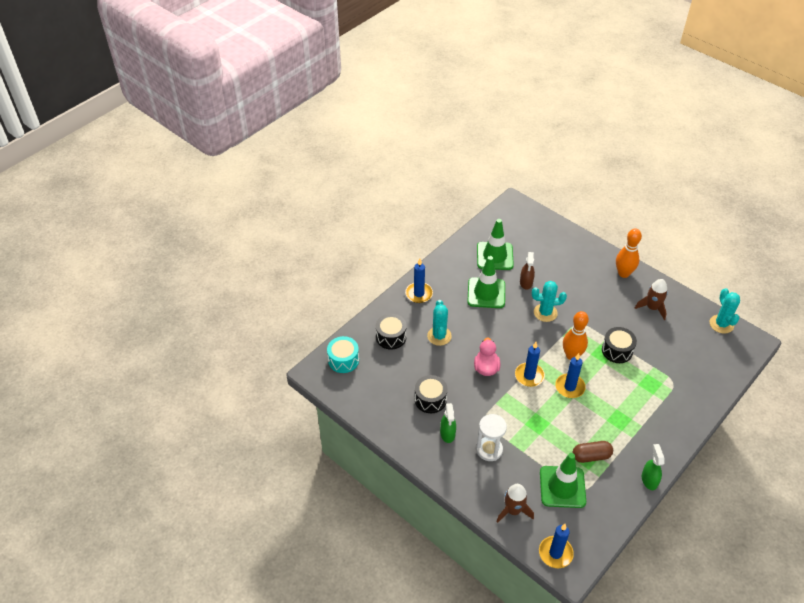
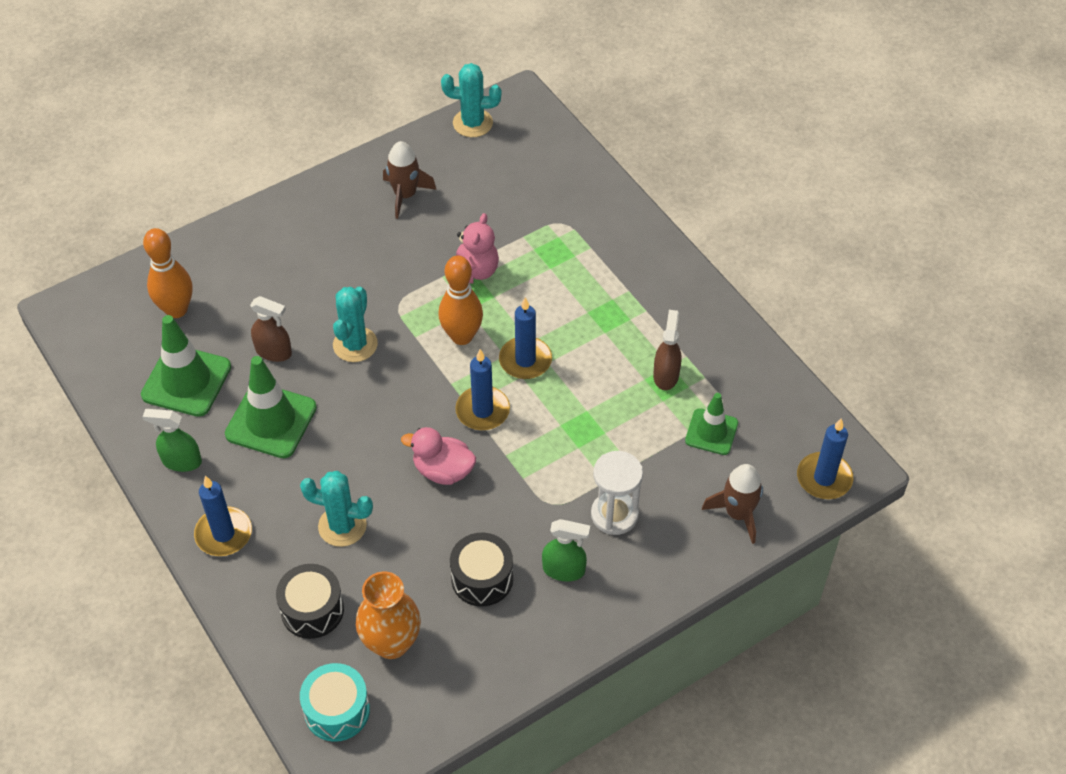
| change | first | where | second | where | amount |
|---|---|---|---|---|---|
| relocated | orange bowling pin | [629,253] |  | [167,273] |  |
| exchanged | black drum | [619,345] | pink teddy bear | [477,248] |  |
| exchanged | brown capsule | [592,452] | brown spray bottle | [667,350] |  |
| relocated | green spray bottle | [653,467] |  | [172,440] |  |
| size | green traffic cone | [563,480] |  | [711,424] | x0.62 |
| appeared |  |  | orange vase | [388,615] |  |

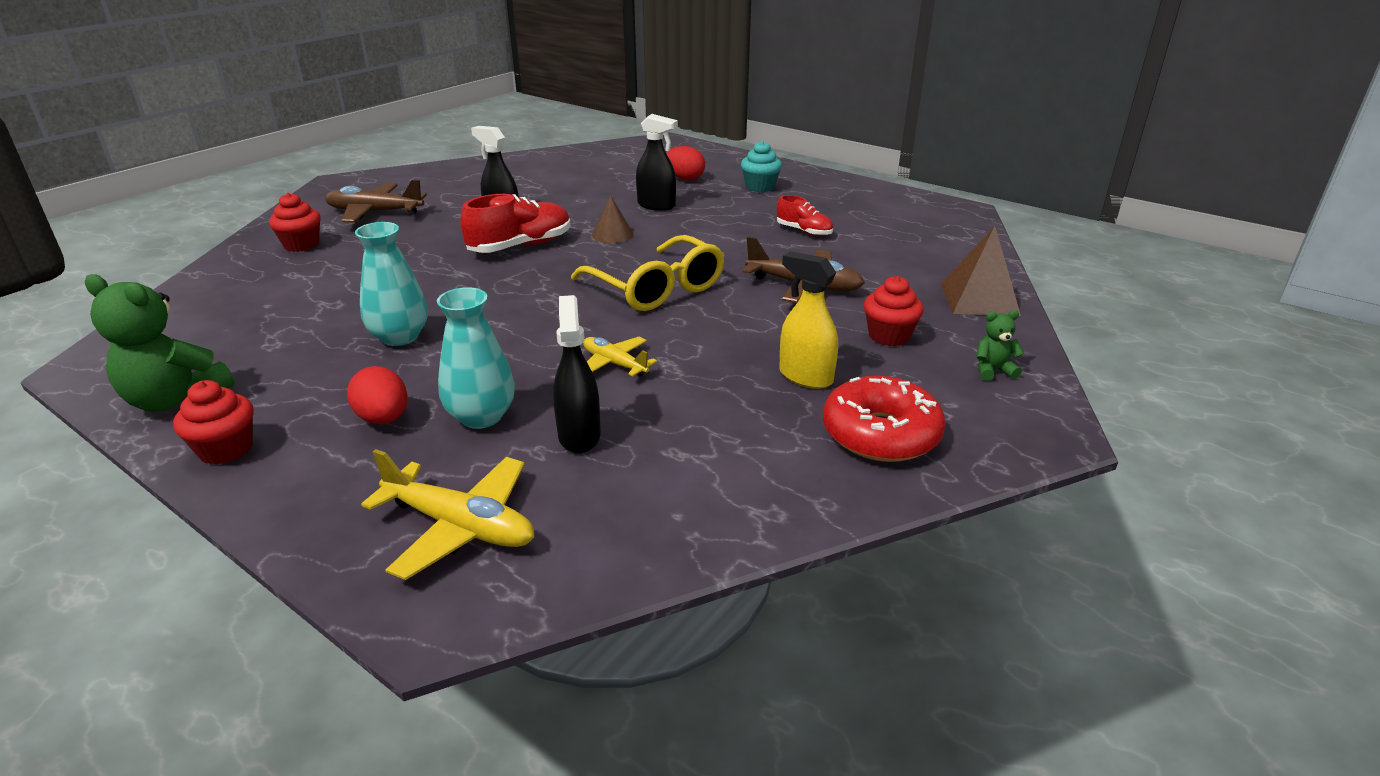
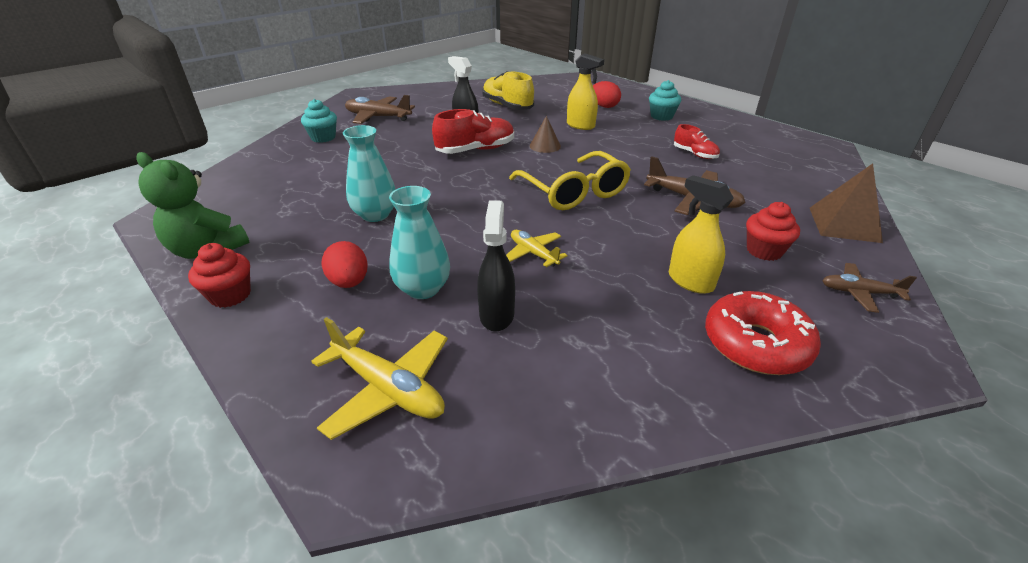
| change | first | where | second | where | amount |
|---|---|---|---|---|---|
| colour | black spray bottle | [657,162] | yellow spray bottle | [585,91] |  |
| colour | red cupcake | [295,222] | turquoise cupcake | [319,121] |  |
| exchanged | green teddy bear | [1000,345] | brown plane | [869,288] |  |
| appeared |  |  | yellow shoe | [508,90] |  |

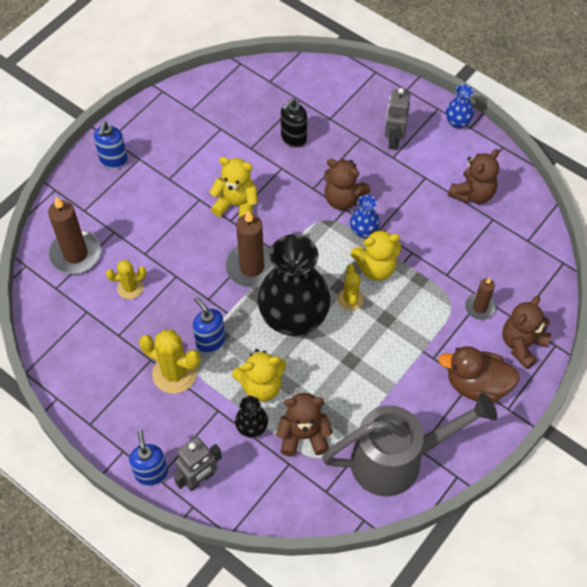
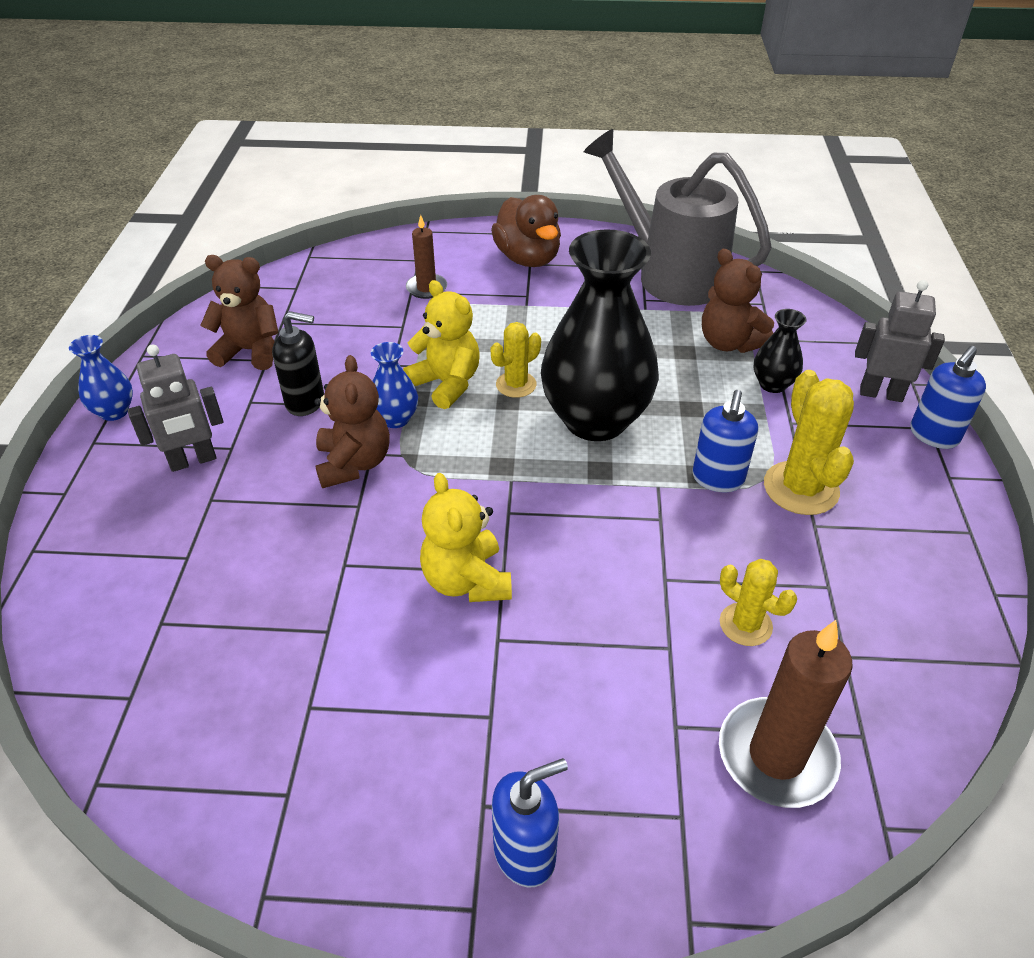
| change | first | where | second | where | amount |
|---|---|---|---|---|---|
| relocated | black soap dispenser | [294,123] |  | [298,363] |  |
| missing | brown candle | [250,249] |  |  |  |
| missing | brown teddy bear | [526,332] |  |  |  |
| missing | yellow teddy bear | [259,375] |  |  |  |

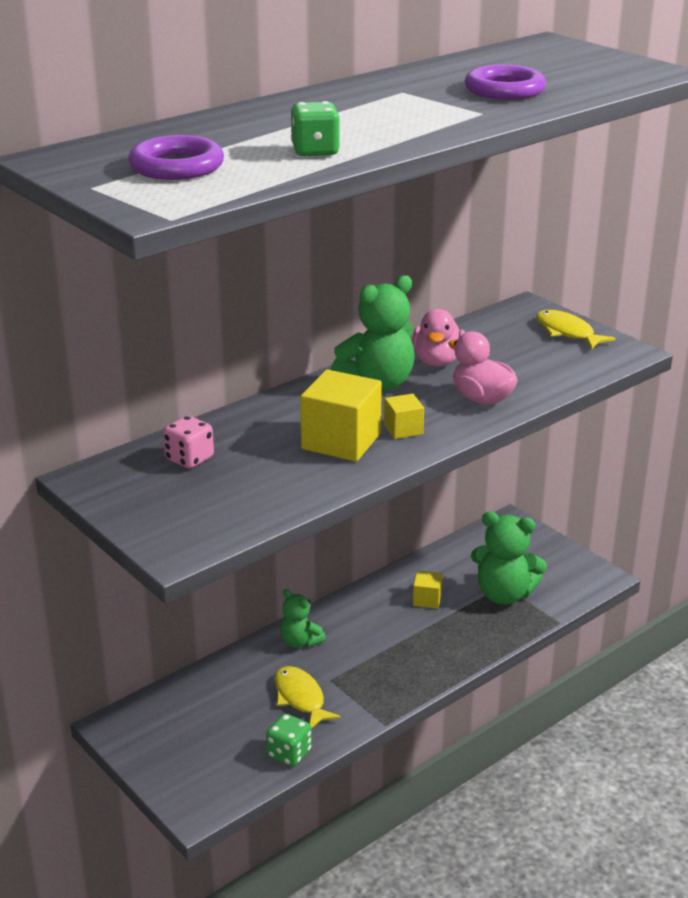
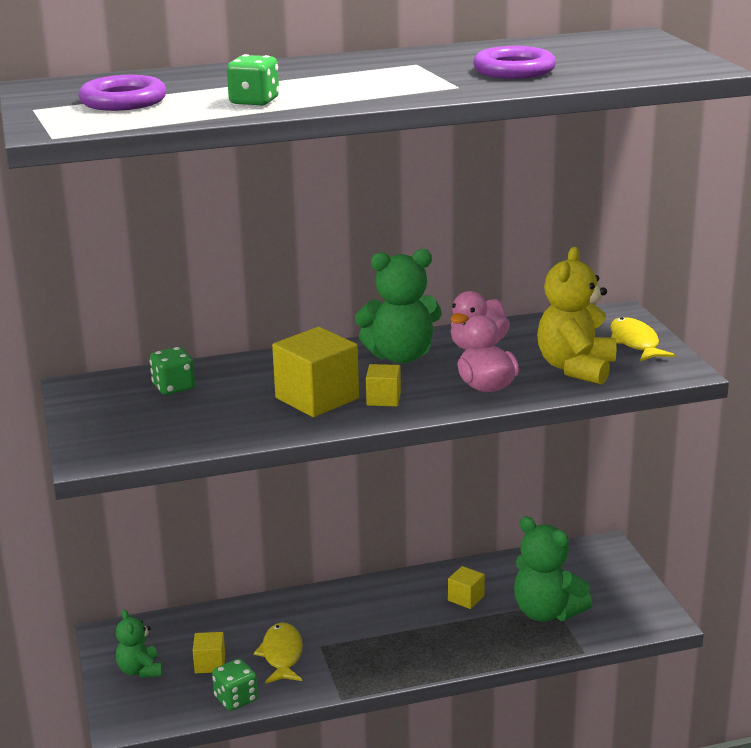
| change | first | where | second | where | amount |
|---|---|---|---|---|---|
| colour | pink dice | [188,442] | green dice | [172,371] |  |
| relocated | green teddy bear | [303,618] |  | [139,644] |  |
| appeared |  |  | yellow teddy bear | [576,316] |  |
| appeared |  |  | yellow cube | [209,652] |  |

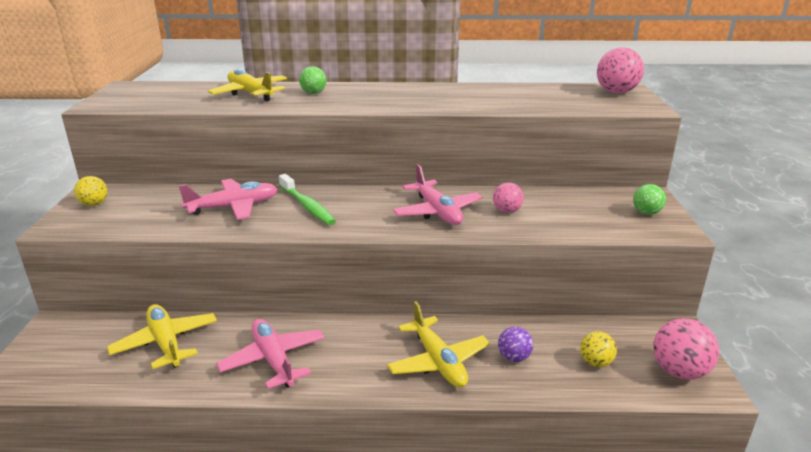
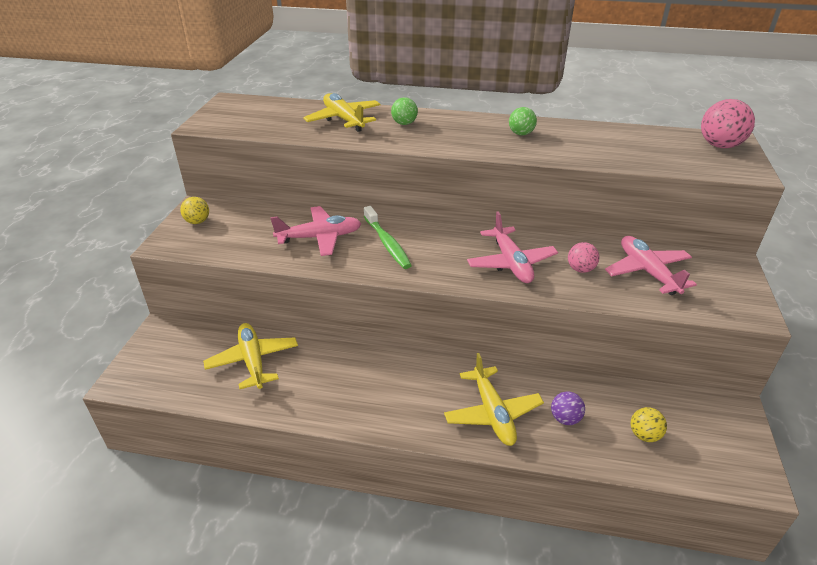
| change | first | where | second | where | amount |
|---|---|---|---|---|---|
| relocated | green ball | [649,199] |  | [523,121] |  |
| missing | pink ball | [686,349] |  |  |  |
| relocated | pink plane | [270,354] |  | [651,265] |  |

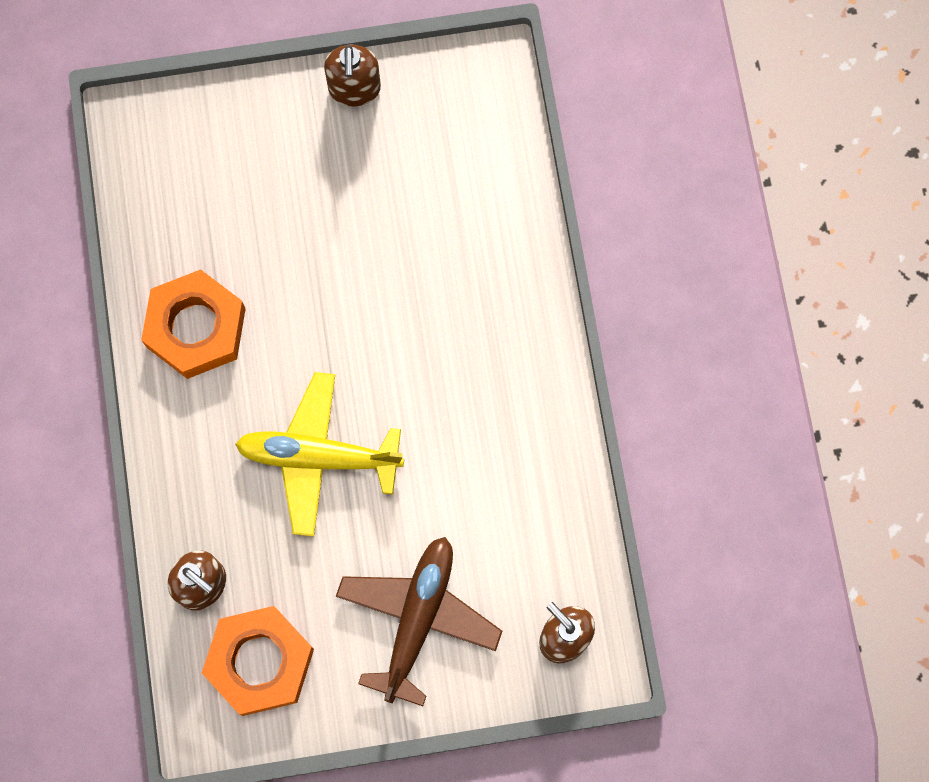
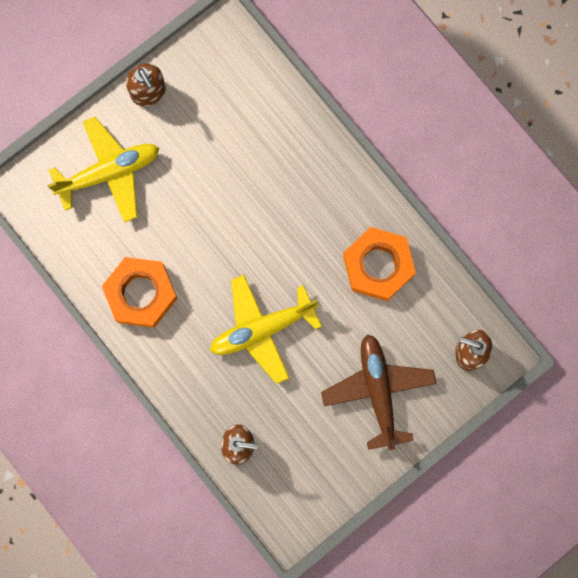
| change | first | where | second | where | amount |
|---|---|---|---|---|---|
| relocated | orange nut | [258,661] |  | [379,264] |  |
| appeared |  |  | yellow plane | [103,170] |  |

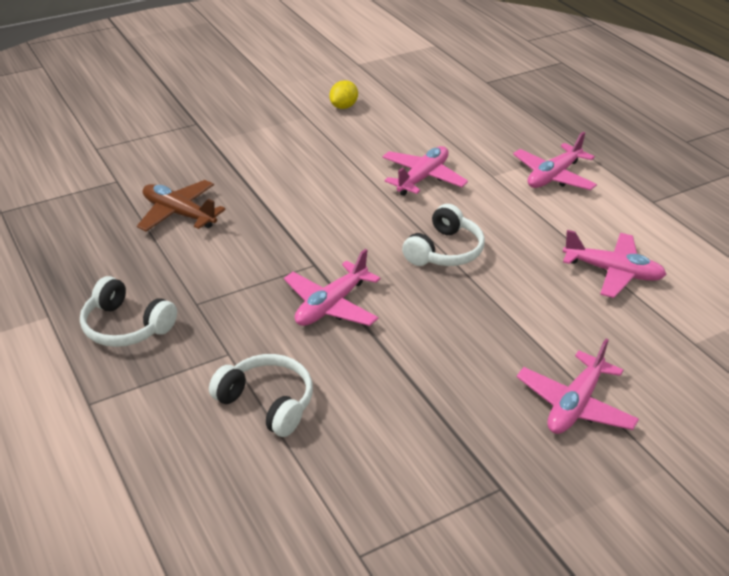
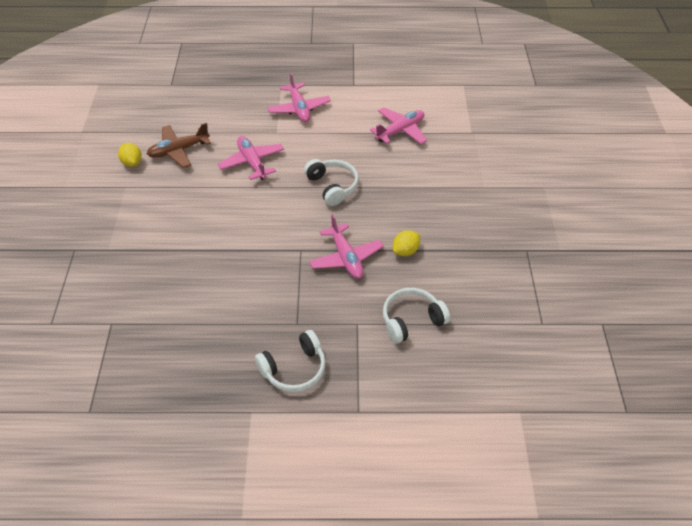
| change | first | where | second | where | amount |
|---|---|---|---|---|---|
| relocated | brown plane | [181,205] |  | [179,145] |  |
| missing | pink plane | [578,386] |  |  |  |
| appeared |  |  | yellow lemon | [406,243] |  |

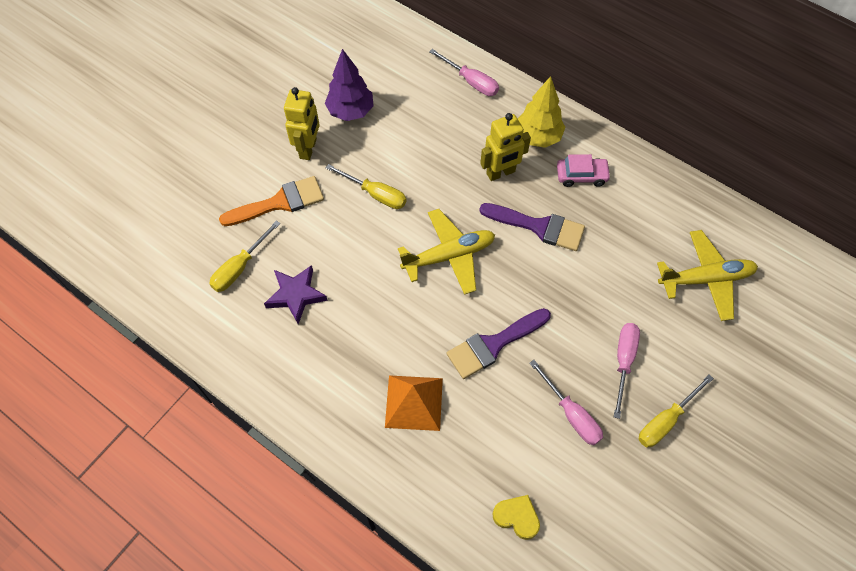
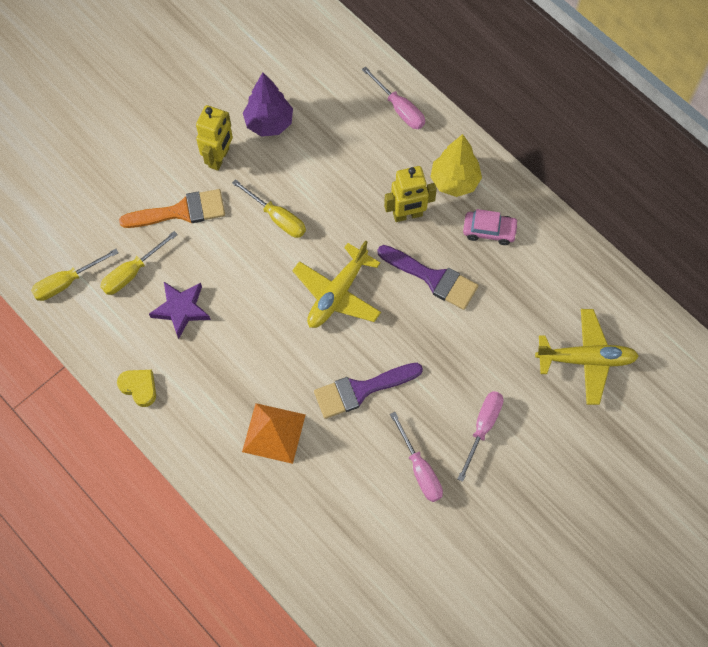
| change | first | where | second | where | amount |
|---|---|---|---|---|---|
| spun | yellow plane | [446,252] |  | [336,284] | 135 degrees clockwise |
| relocated | yellow screwdriver | [676,410] |  | [74,275] |  |
| relocated | yellow heart | [516,517] |  | [136,388] |  |

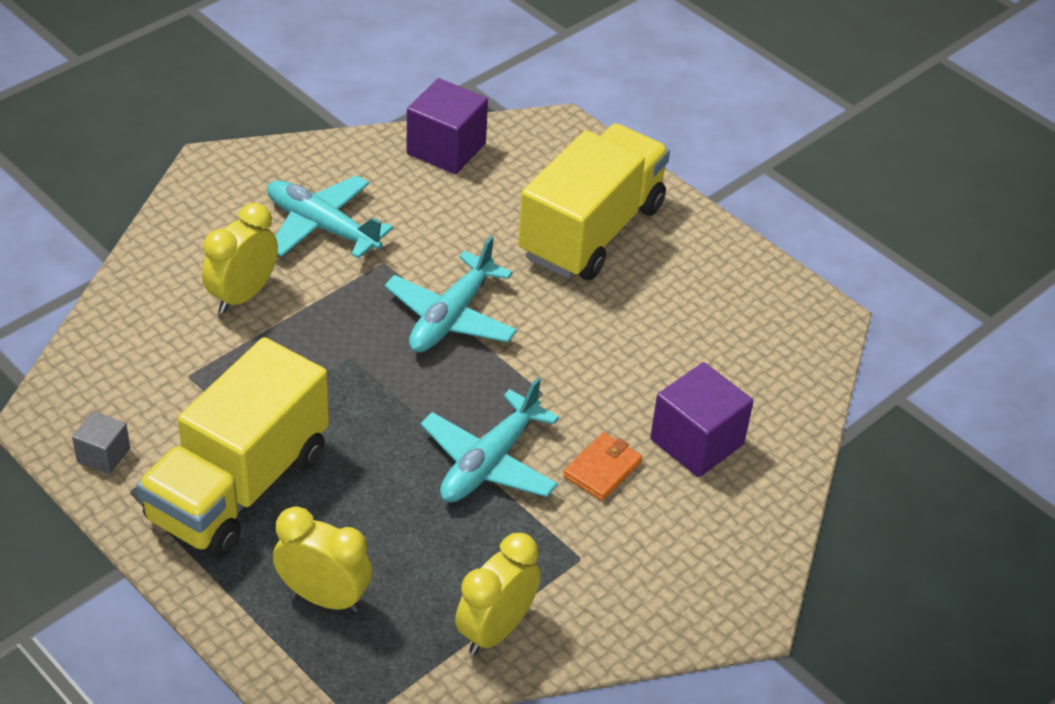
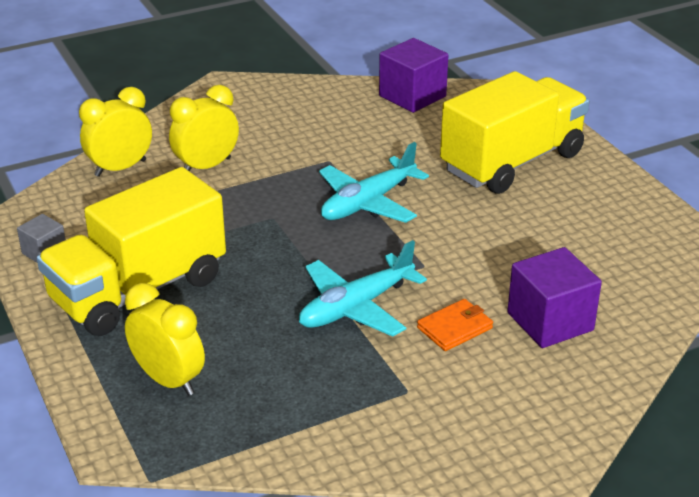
| change | first | where | second | where | amount |
|---|---|---|---|---|---|
| missing | turquoise plane | [330,217] |  |  |  |
| relocated | yellow clock | [498,594] |  | [115,132] |  |

